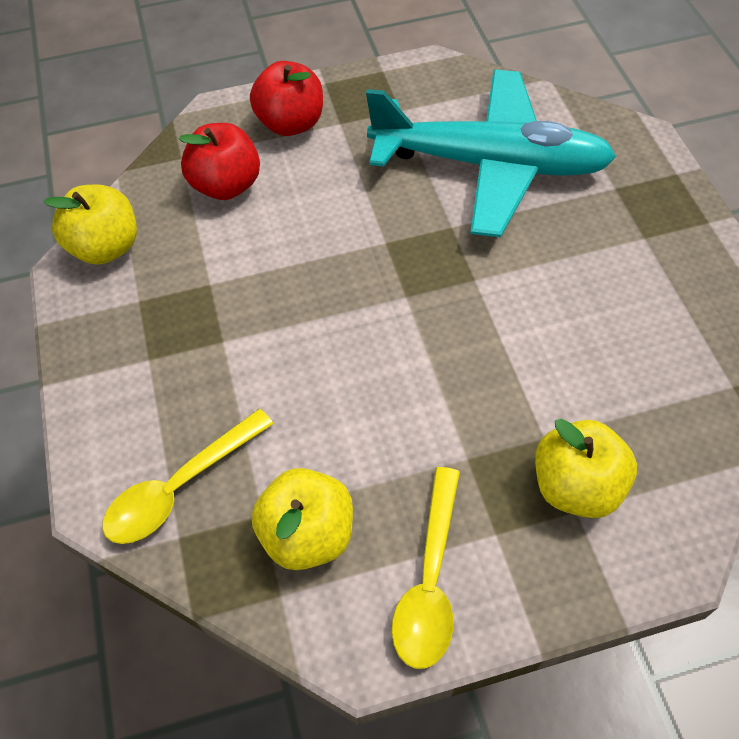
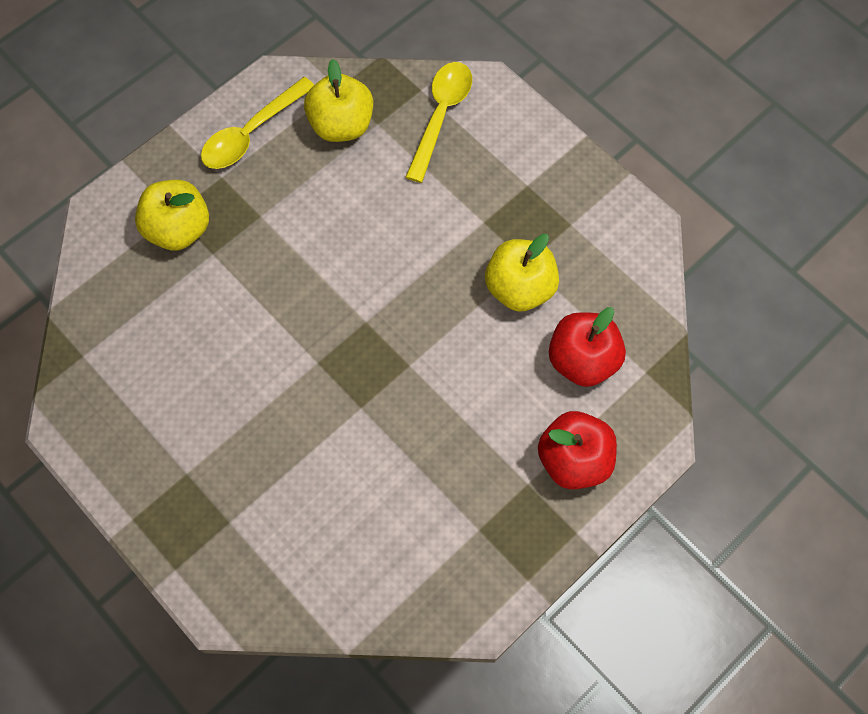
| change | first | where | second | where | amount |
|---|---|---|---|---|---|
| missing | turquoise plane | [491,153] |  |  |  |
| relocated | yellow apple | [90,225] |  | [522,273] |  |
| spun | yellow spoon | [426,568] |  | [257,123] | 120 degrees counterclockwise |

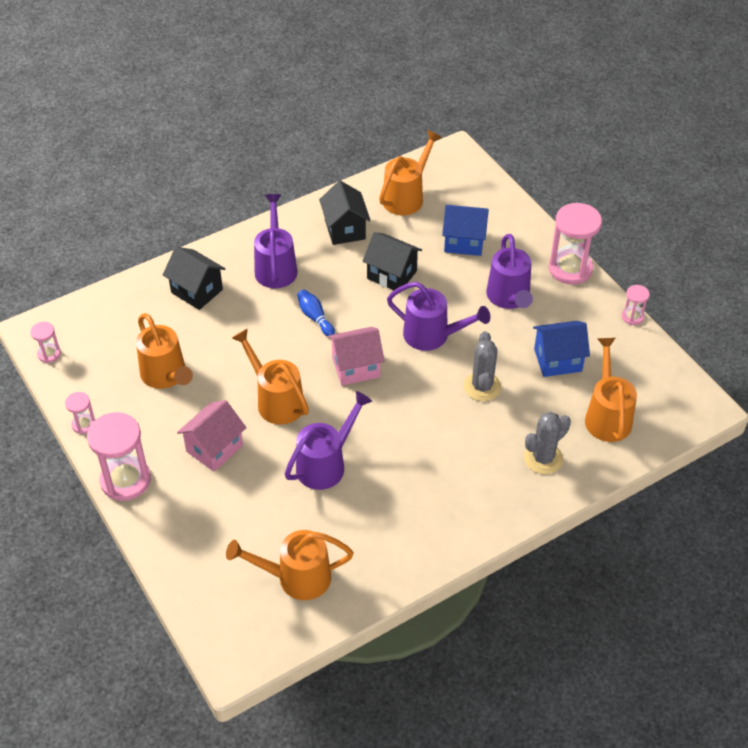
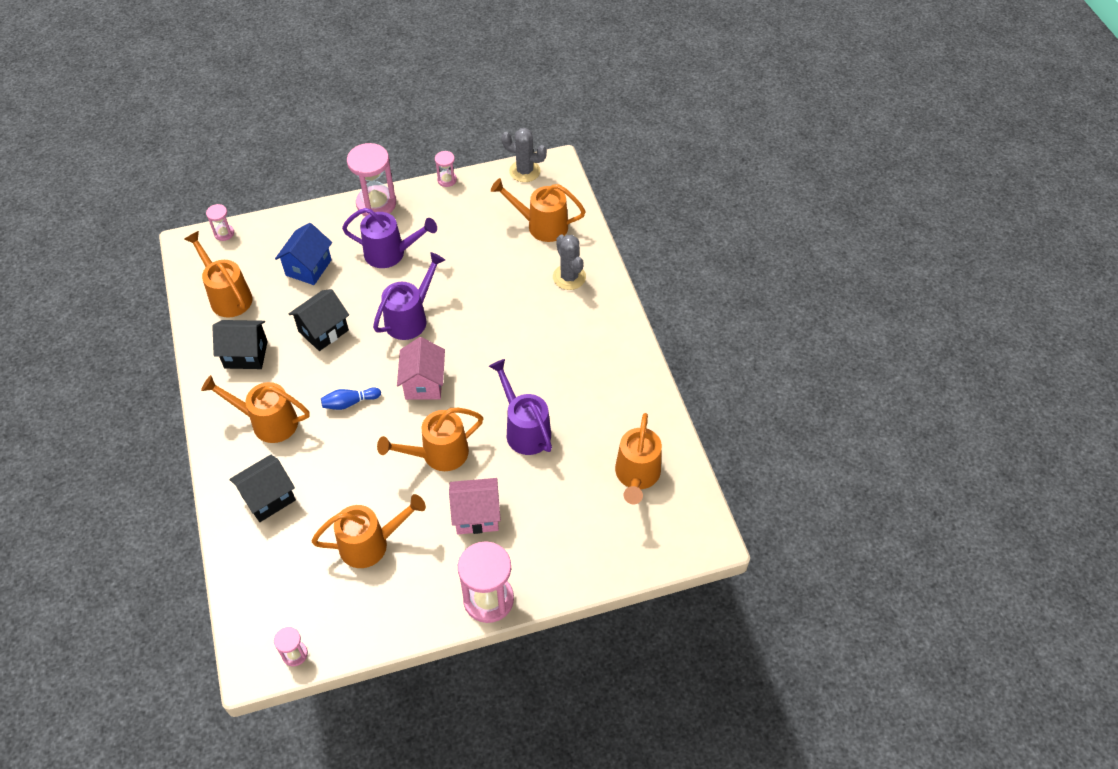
| change | first | where | second | where | amount |
|---|---|---|---|---|---|
| colour | purple watering can | [276,241] | orange watering can | [255,409] |  |
| missing | blue house | [561,349] |  |  |  |
| relocated | grey cactus | [482,366] |  | [524,155] |  |
| relocated | pink hourglass | [80,413] |  | [220,222] |  |
| spun | pink house | [211,436] |  | [475,506] | 60 degrees counterclockwise |

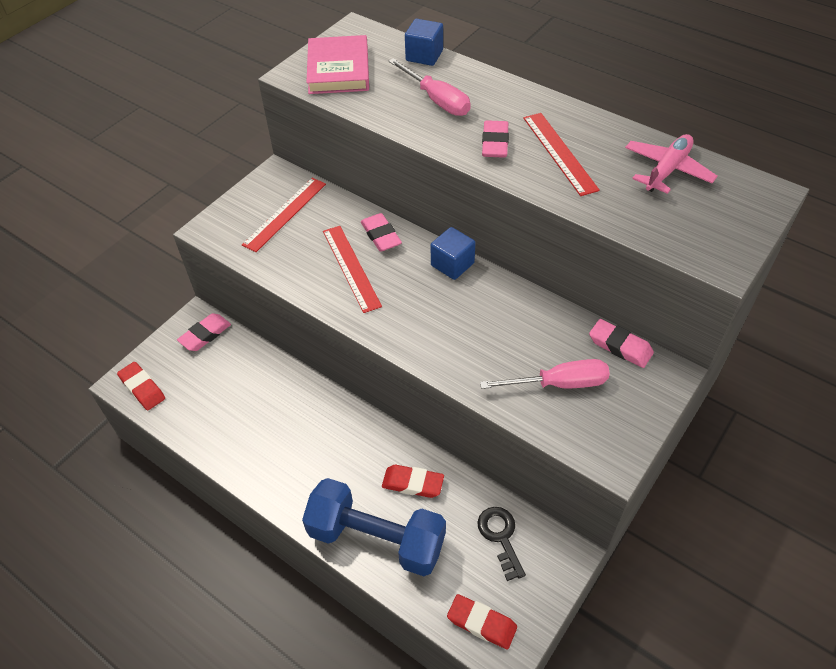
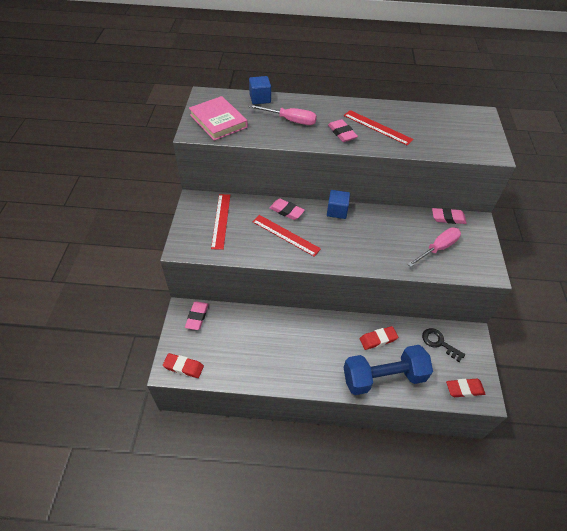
| change | first | where | second | where | amount |
|---|---|---|---|---|---|
| missing | pink plane | [671,164] |  |  |  |

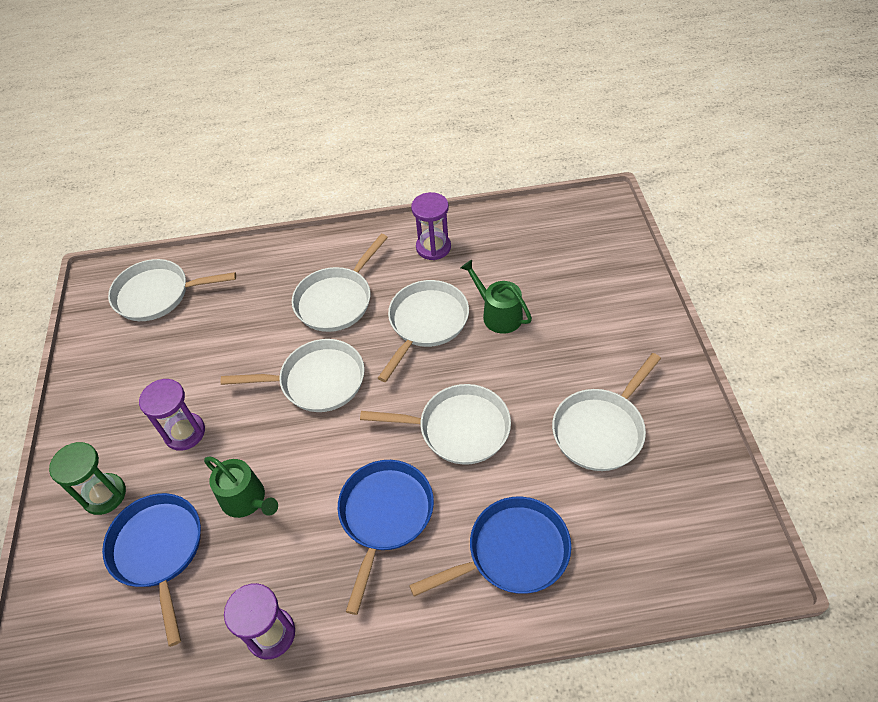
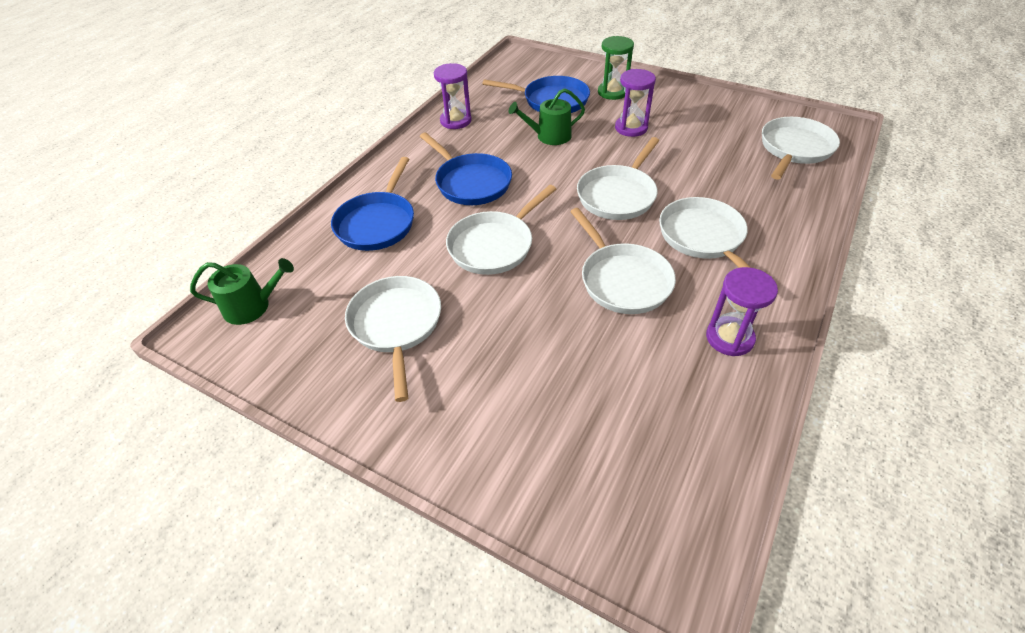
| change | first | where | second | where | amount |
|---|---|---|---|---|---|
| relocated | green watering can | [496,297] |  | [242,291] |  |

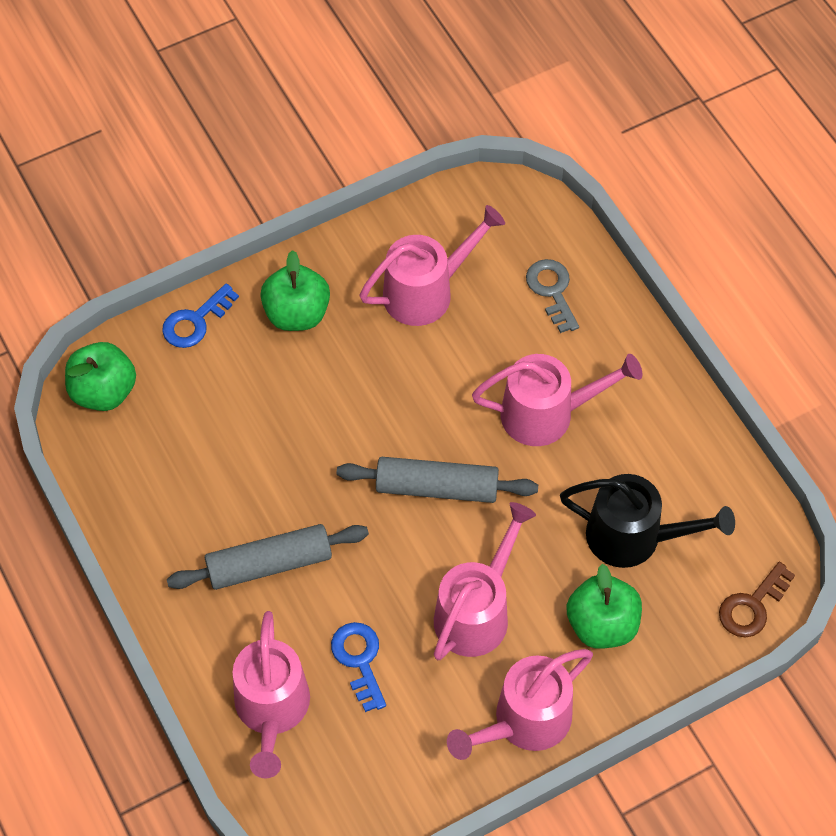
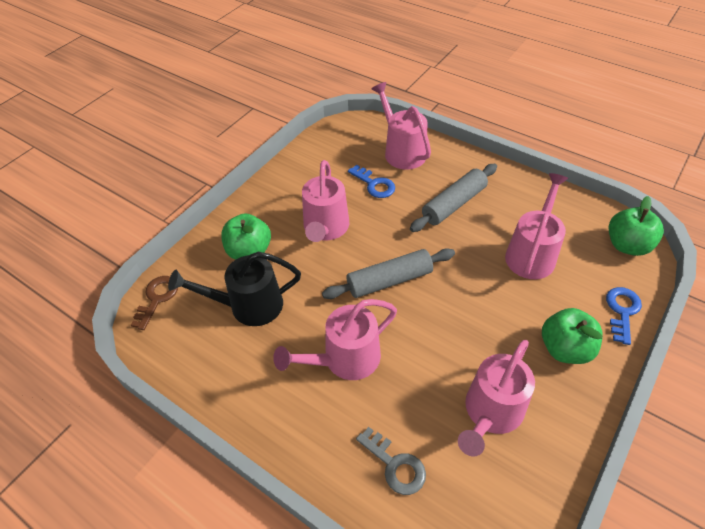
| change | first | where | second | where | amount |
|---|---|---|---|---|---|
| relocated | pink watering can | [520,704] |  | [536,226] |  |

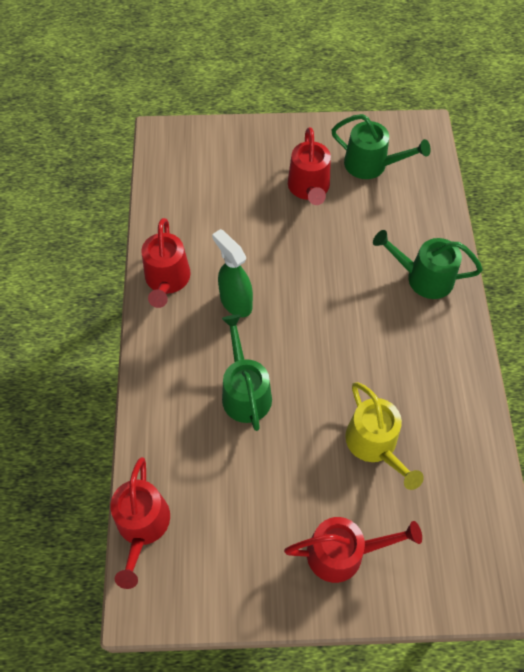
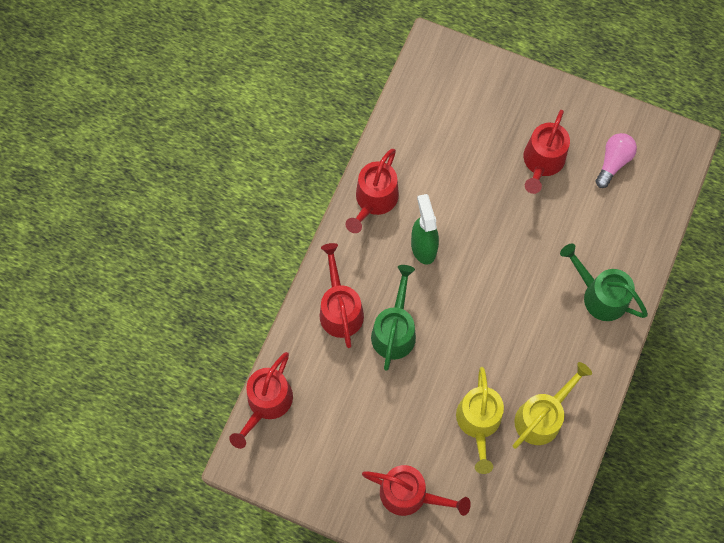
| change | first | where | second | where | amount |
|---|---|---|---|---|---|
| exchanged | green watering can | [381,146] | pink light bulb | [616,160] |  |
| appeared |  |  | red watering can | [342,295] |  |
| appeared |  |  | yellow watering can | [552,405] |  |

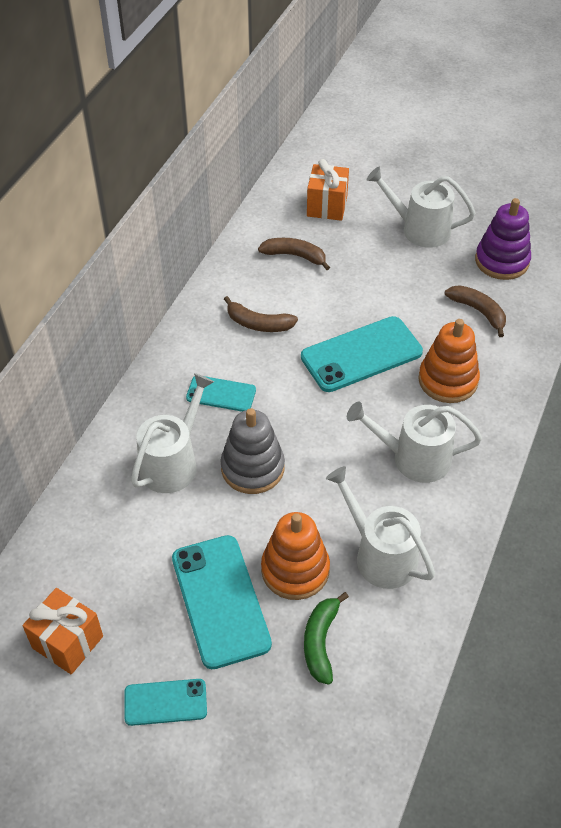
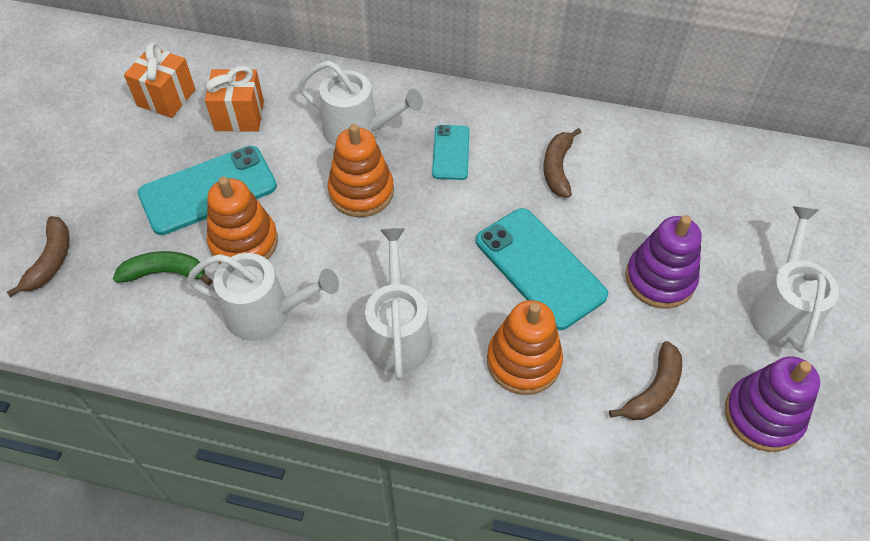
| change | first | where | second | where | amount |
|---|---|---|---|---|---|
| relocated | orange gift | [328,190] |  | [234,99] |  |
| relocated | brown banana | [294,254] |  | [38,256] |  |
| colour | grey stacking toy | [252,451] | orange stacking toy | [361,170] |  |
| spun | white watering can | [380,527] |  | [263,297] | 60 degrees clockwise |
| missing | turquoise phone | [165,702] |  |  |  |
| appeared |  |  | purple stacking toy | [663,262] |  |

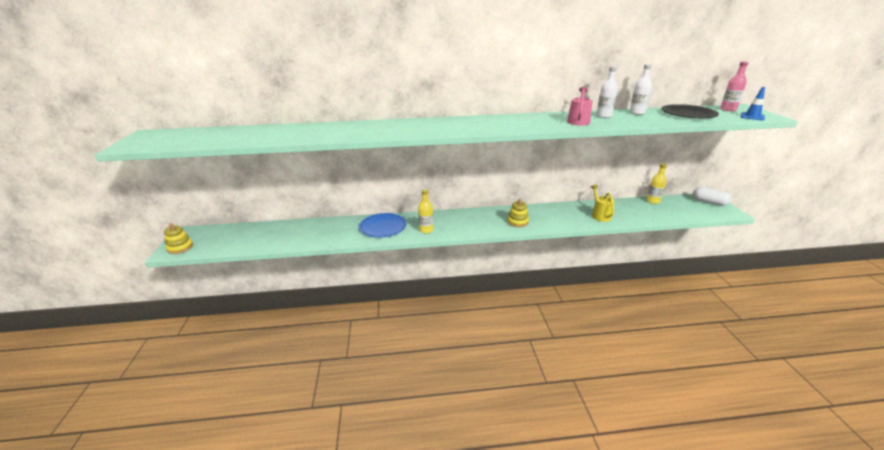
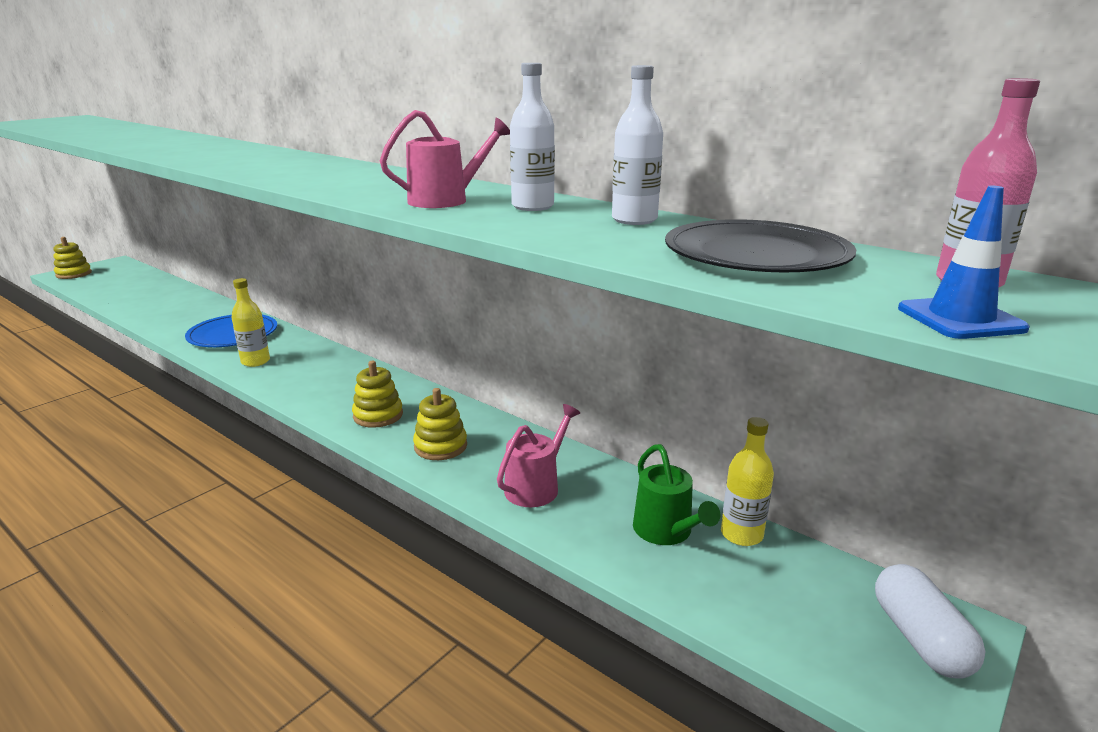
| change | first | where | second | where | amount |
|---|---|---|---|---|---|
| colour | yellow watering can | [603,203] | pink watering can | [538,455] |  |
| appeared |  |  | yellow stacking toy | [440,424] |  |
| appeared |  |  | green watering can | [677,494] |  |

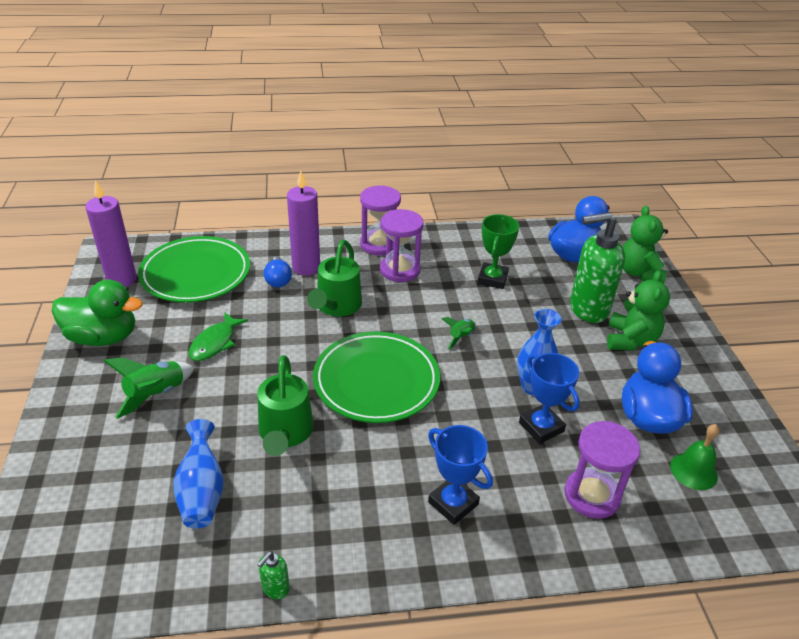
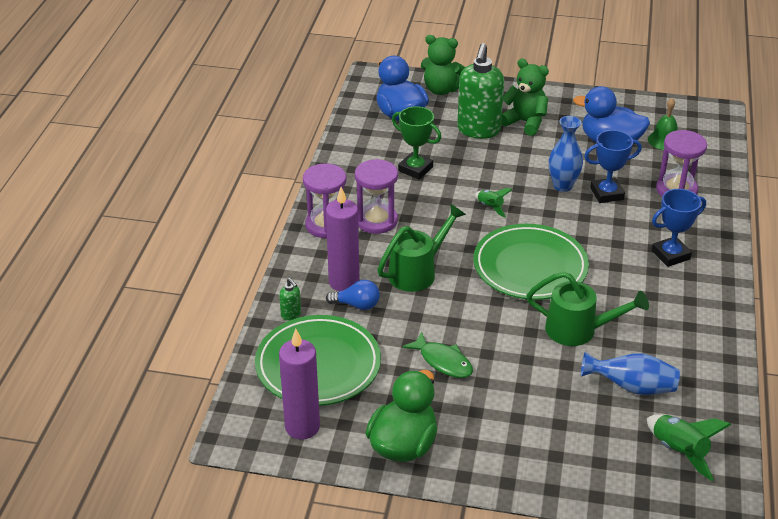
| change | first | where | second | where | amount |
|---|---|---|---|---|---|
| spun | green watering can | [334,278] |  | [421,248] | 75 degrees counterclockwise |
| relocated | green rocket | [149,388] |  | [689,447] |  |
| relocated | green soap dispenser | [274,575] |  | [290,299] |  |

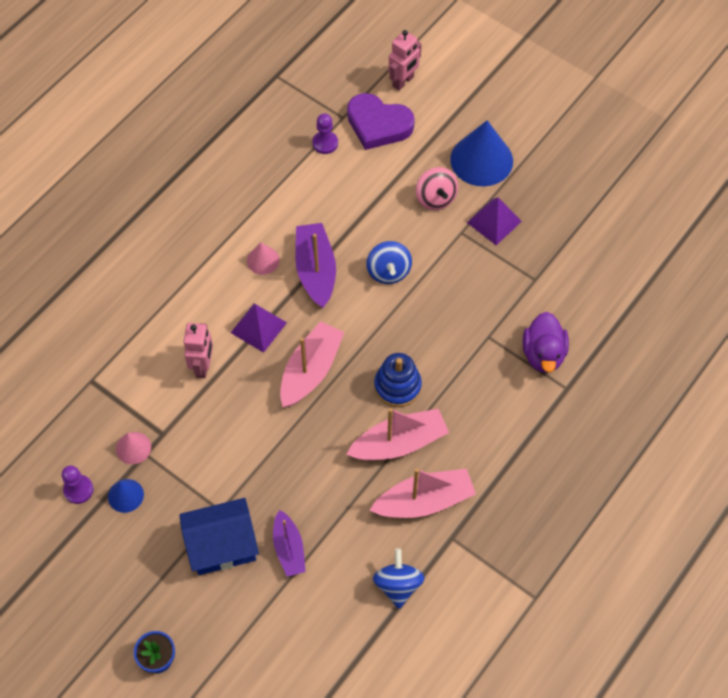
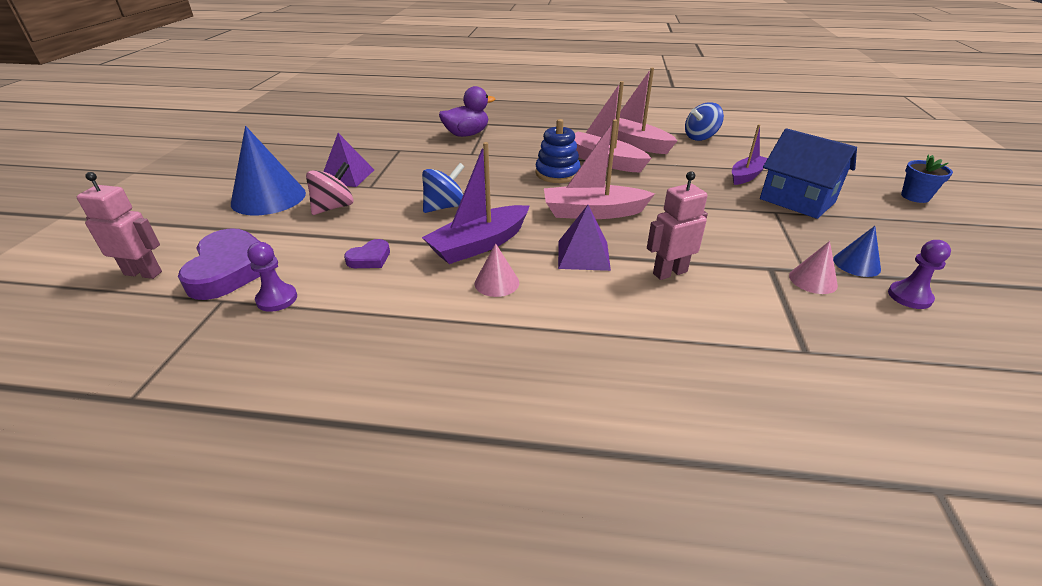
| change | first | where | second | where | amount |
|---|---|---|---|---|---|
| appeared |  |  | purple heart | [367,253] |  |

